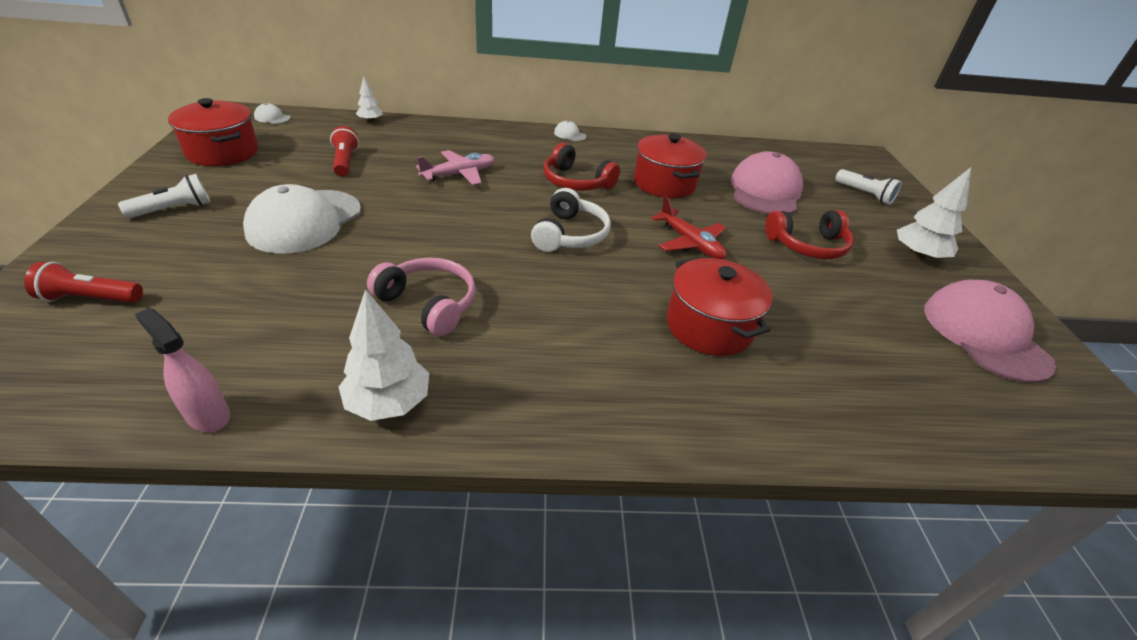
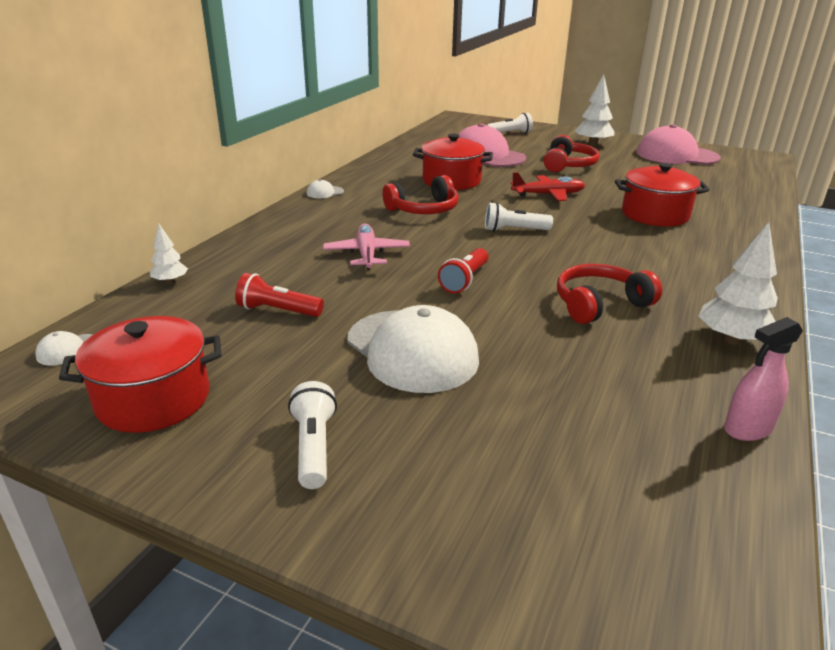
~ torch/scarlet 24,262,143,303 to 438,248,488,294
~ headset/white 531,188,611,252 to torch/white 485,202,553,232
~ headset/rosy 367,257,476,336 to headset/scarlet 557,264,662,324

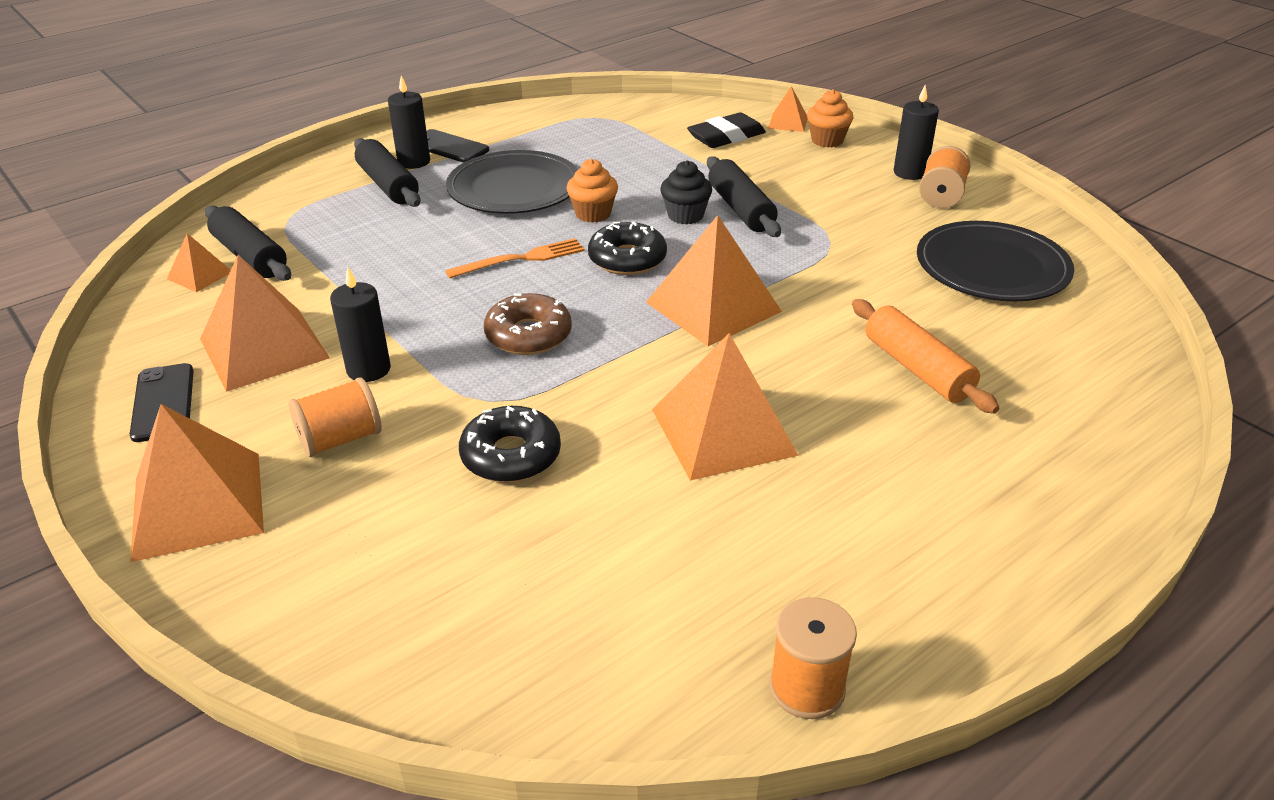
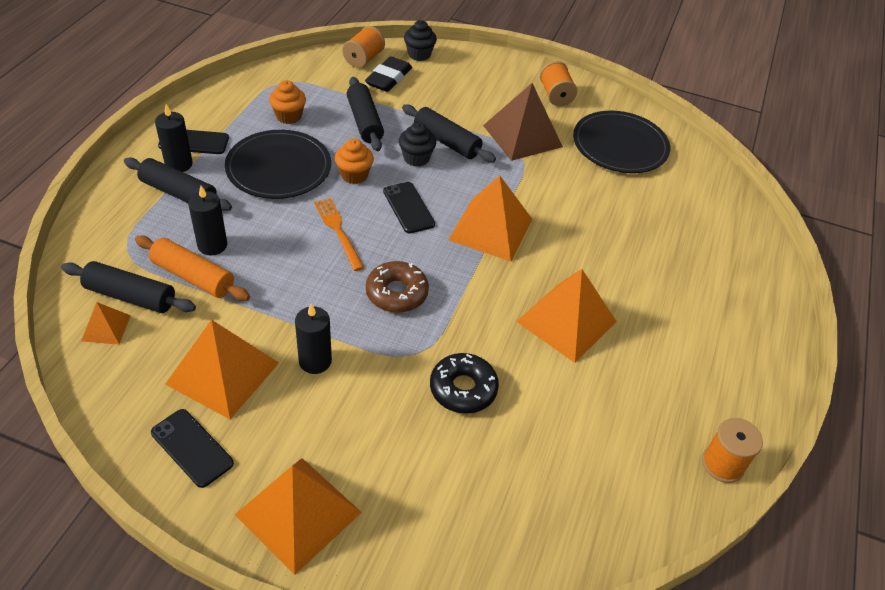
~ dough roller/orange-coloured 852,299,999,414 to 135,236,250,301
~ pillar candle/jet-black 894,85,939,180 to 188,186,227,255
~ cupcake/orange-coloured 807,89,853,147 to 269,80,306,124
~ fork/orange-coloured 445,238,585,279 = 314,198,365,271 60 degrees counterclockwise
~ bobbin/orange-coloured 289,377,382,457 to 342,26,385,68
+ dough roller/jet-black 347,77,384,151
~ doughnut/jet-black 588,222,667,275 to phone/jet-black 383,182,435,234
~ solid pyramid/orange-coloured 768,86,808,132 to cupcake/jet-black 404,20,437,61
+ solid pyramid/brown 483,83,563,161

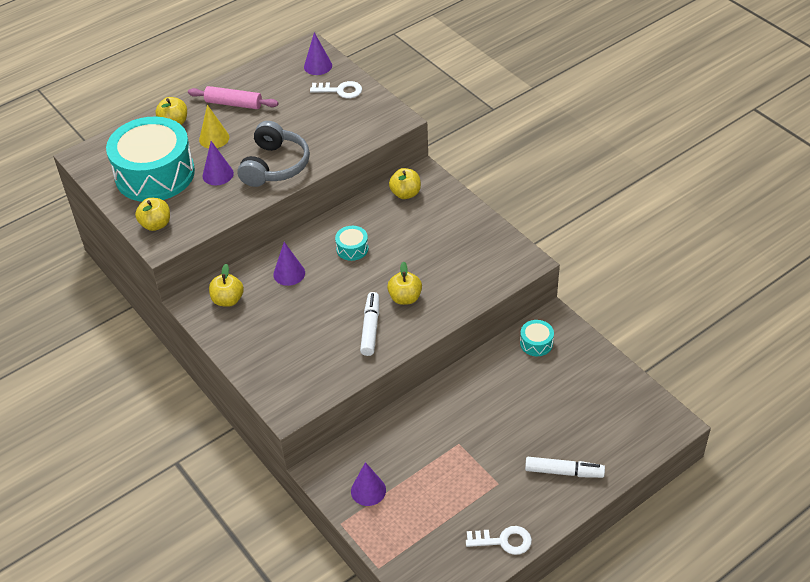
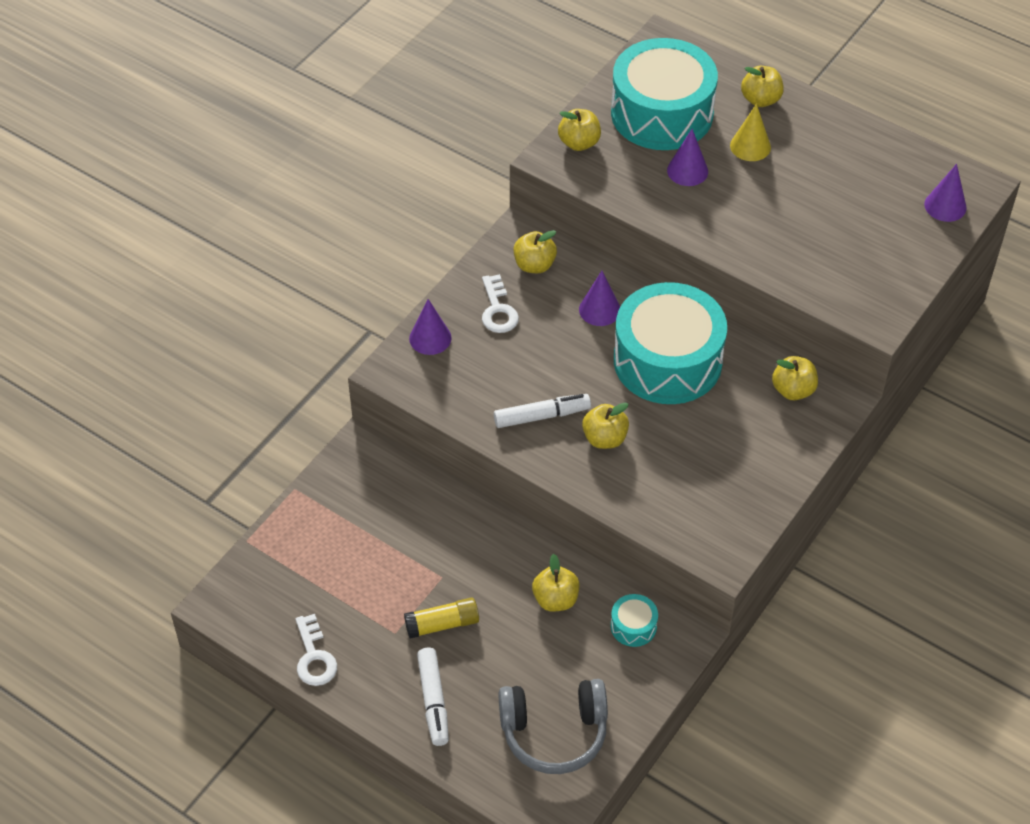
+ glue stick/bright yellow 404,597,479,639
~ cone shape/royal purple 351,462,386,506 to 409,299,452,355
~ door key/white 310,81,362,98 to 482,274,519,333
~ headset/gray 237,121,310,187 to 498,679,608,774
+ apple/bright yellow 532,554,579,612
~ snare drum/teal 335,226,369,261 = 614,282,727,404 x2.49
- dough roller/rosy 188,86,278,109

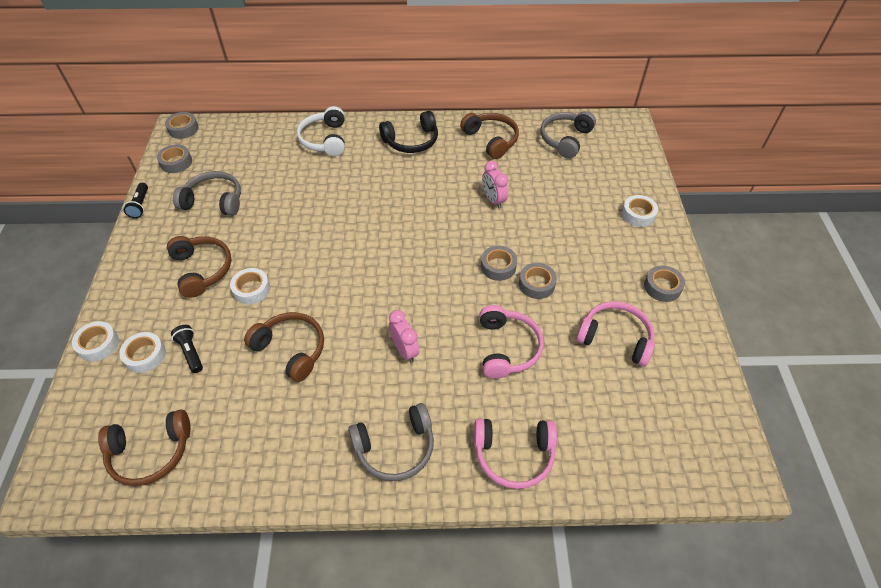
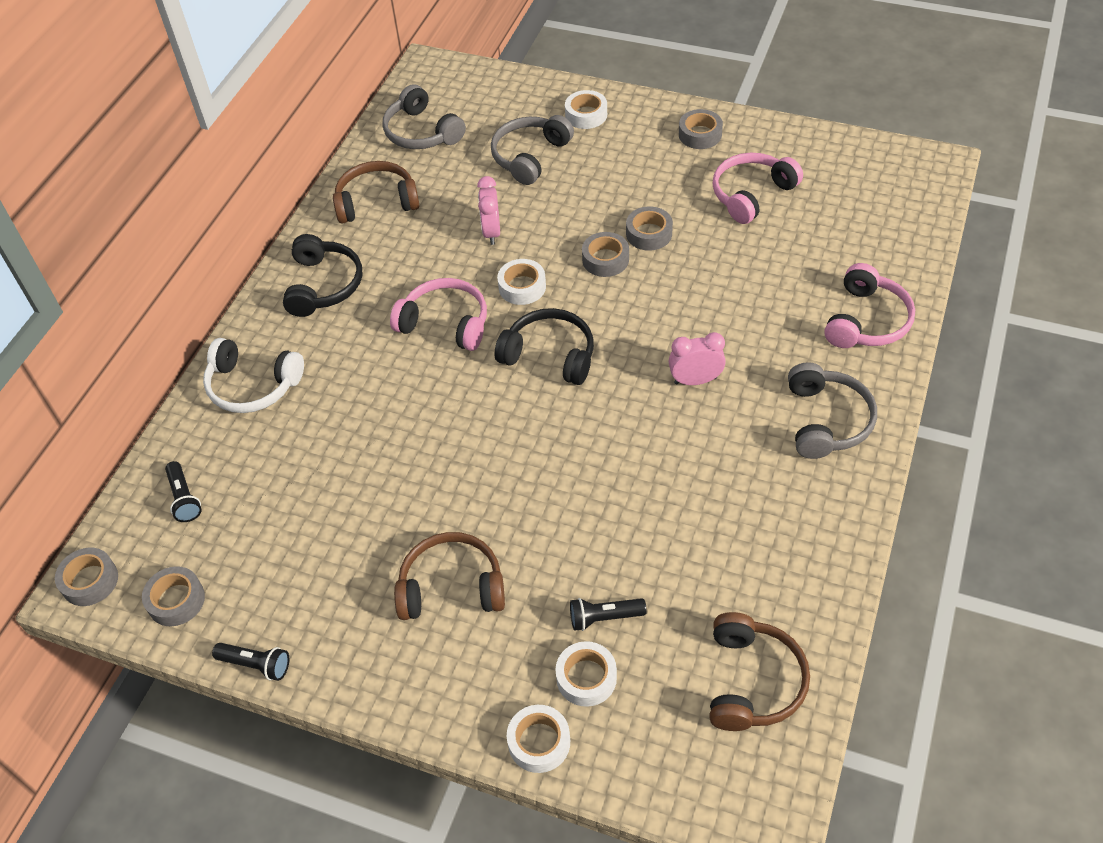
+ torch/jet-black 165,461,202,522
~ headset/rosy 480,305,544,379 to 390,278,487,351
~ clock/rosy 482,161,508,209 = 477,176,500,245 90 degrees clockwise
~ headset/gray 173,171,241,216 to 491,115,574,185
+ headset/jet-black 495,308,594,385
~ tape/white 230,268,270,305 to 497,259,546,305
- headset/brown 244,312,324,382

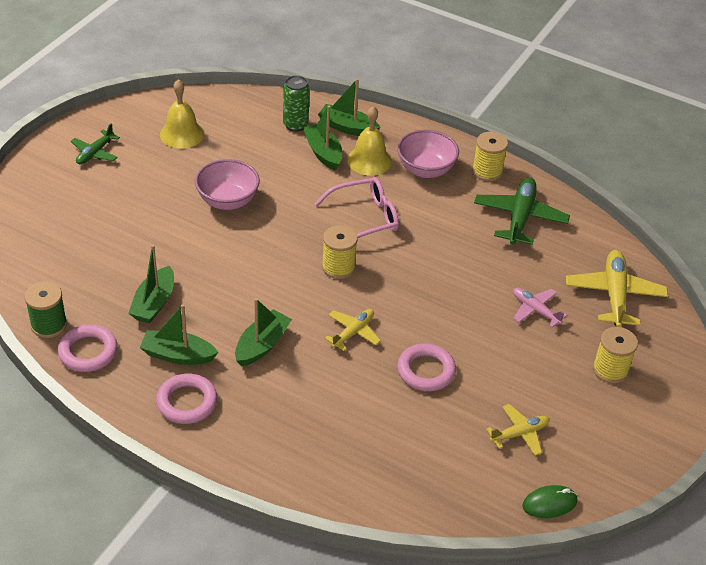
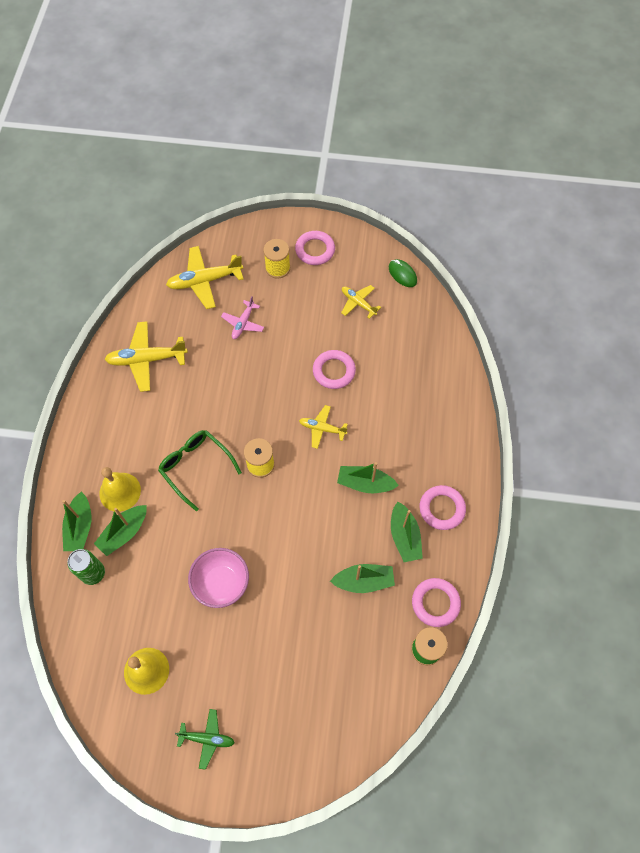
~ plane/green 474,177,570,245 to plane/bright yellow 104,321,188,392
~ glasses/rosy 314,177,399,238 to glasses/green 158,430,242,511
+ hoop/rosy 295,231,335,265
- bowl/rosy 397,129,459,178
- bobbin/bright yellow 472,132,508,181

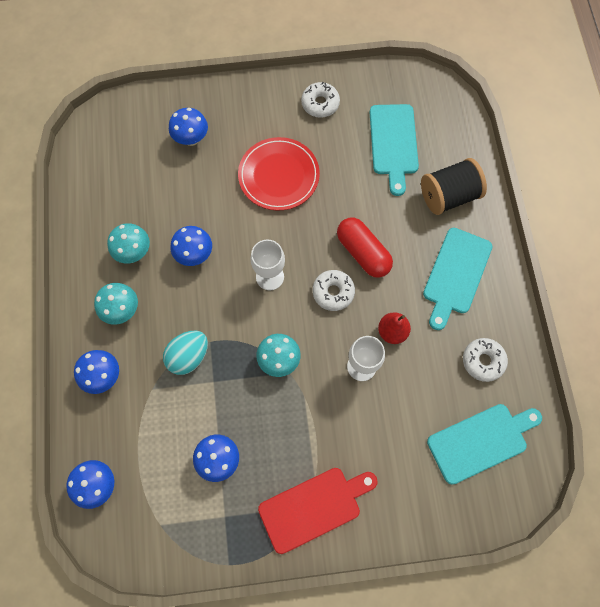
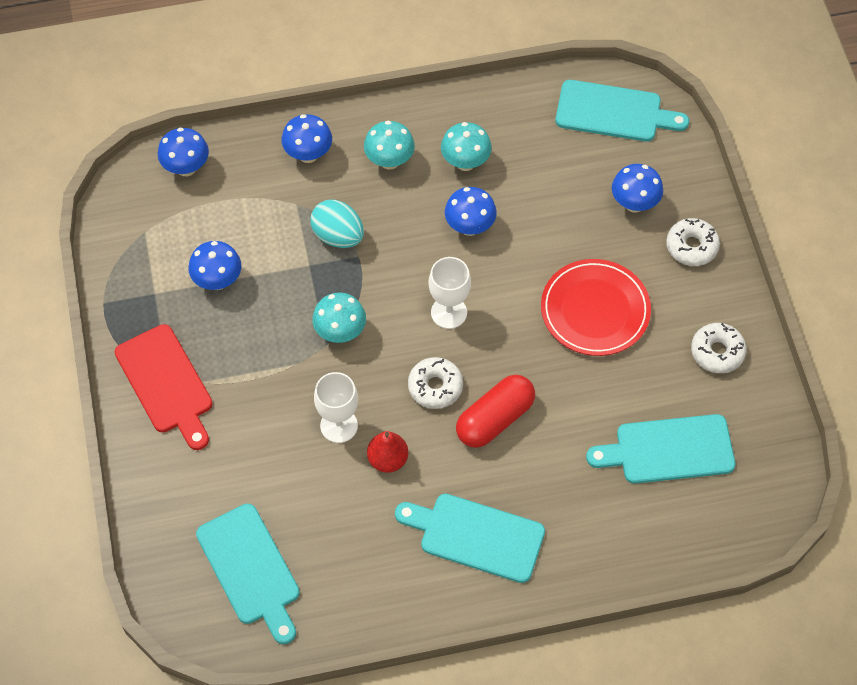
+ chopping board/teal 555,80,689,142
~ doughnut/white 463,338,508,382 to 666,218,720,266
- bobbin/jet-black 421,158,487,215

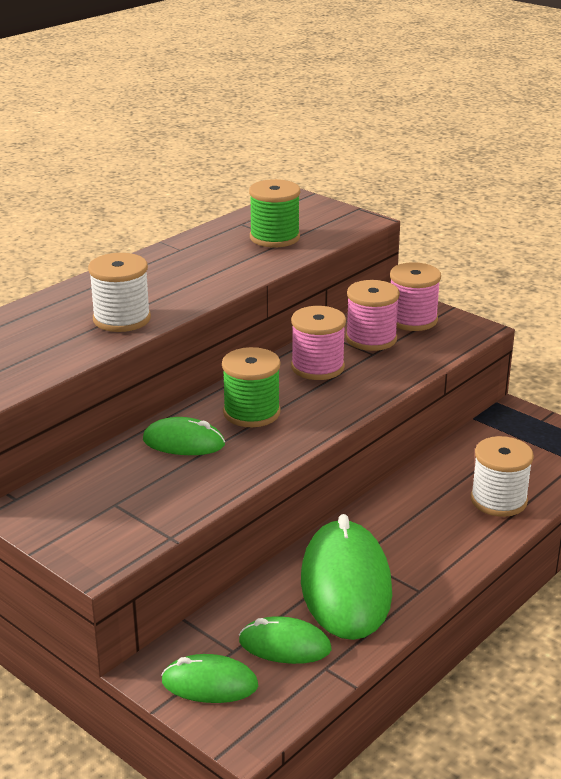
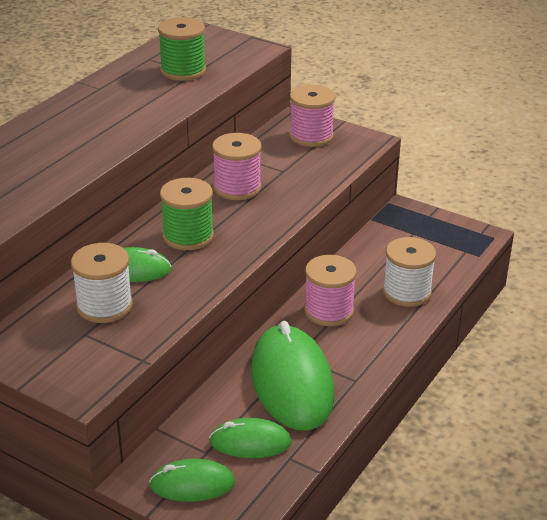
~ bobbin/white 88,253,151,332 to 71,243,133,323
~ bobbin/rosy 346,280,400,351 to 304,255,357,326

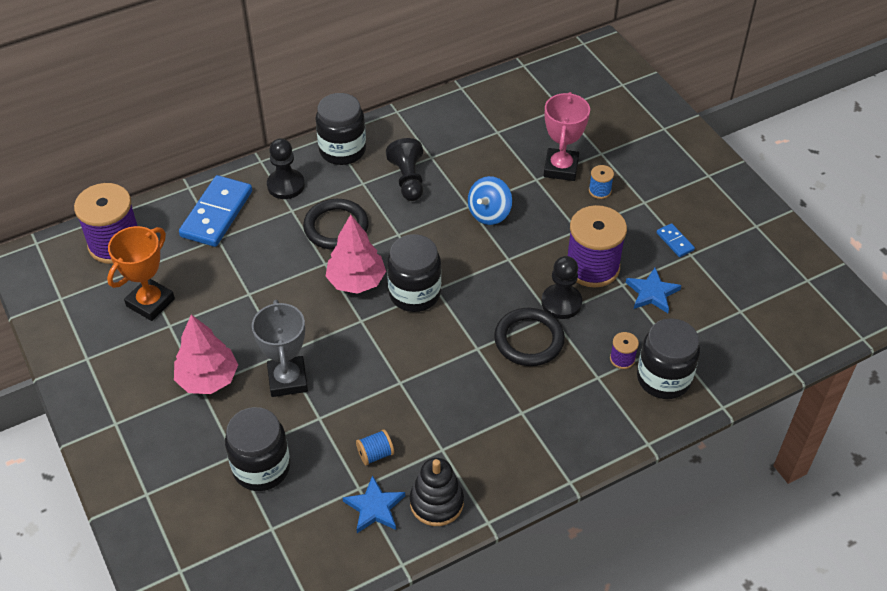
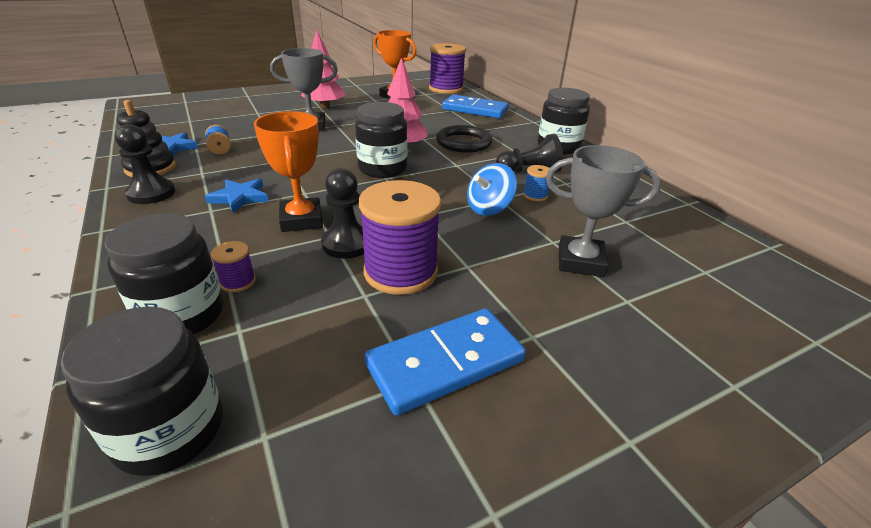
~ preserve jar/jet-black 225,407,290,491 to 61,307,223,476
~ pawn/jet-black 267,138,305,199 to 115,124,175,204
~ star shape/cobalt 626,268,681,313 to 205,179,269,213
~ hoop/jet-black 494,308,565,366 to trophy/orange-coloured 254,111,323,232
~ domino/cobalt 657,223,695,257 = 364,308,526,416 x2.18
~ spinning top/cobalt 468,176,512,225 = 467,163,517,216 75 degrees counterclockwise
~ bobbin/cobalt 589,165,614,199 to 523,165,549,201
~ trophy/rosy 544,92,590,181 to trophy/gray 546,145,661,277

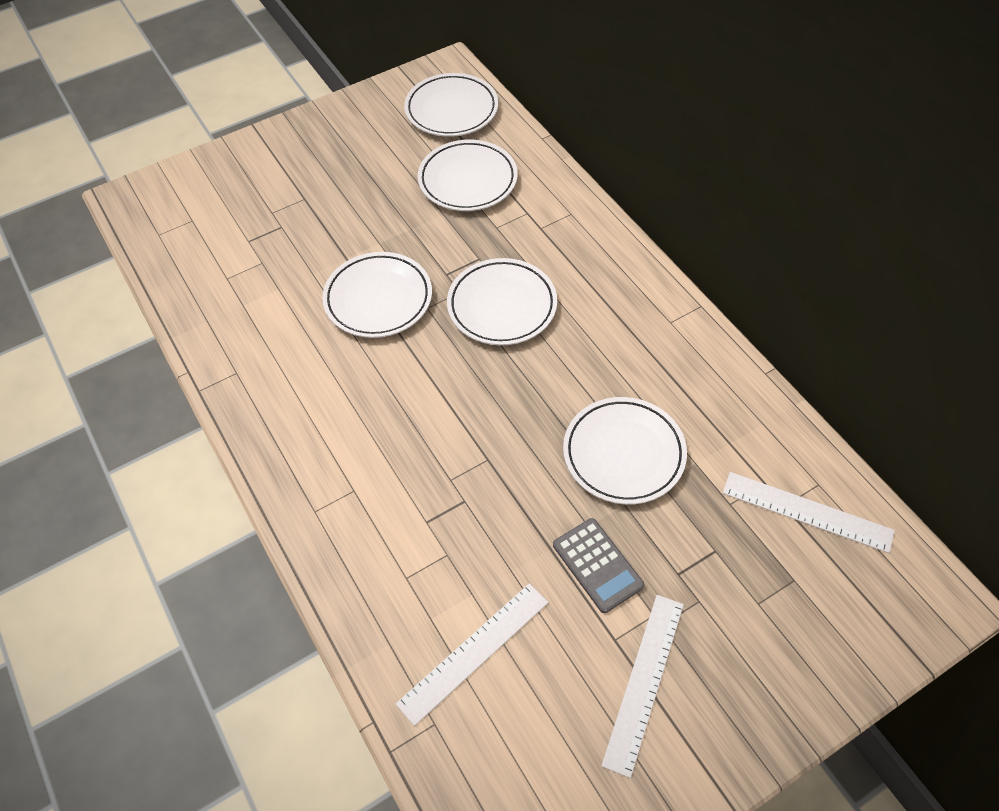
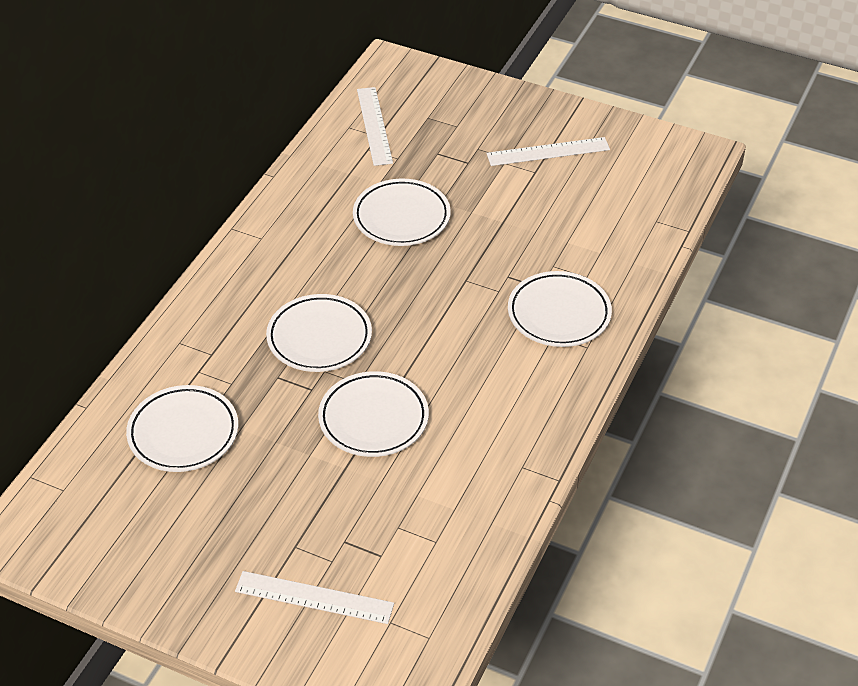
~ straightedge/white 396,583,549,726 to 235,571,394,624
~ plate/white 404,73,498,137 to 508,271,612,347
- pocket calculator/gray 553,518,644,613

